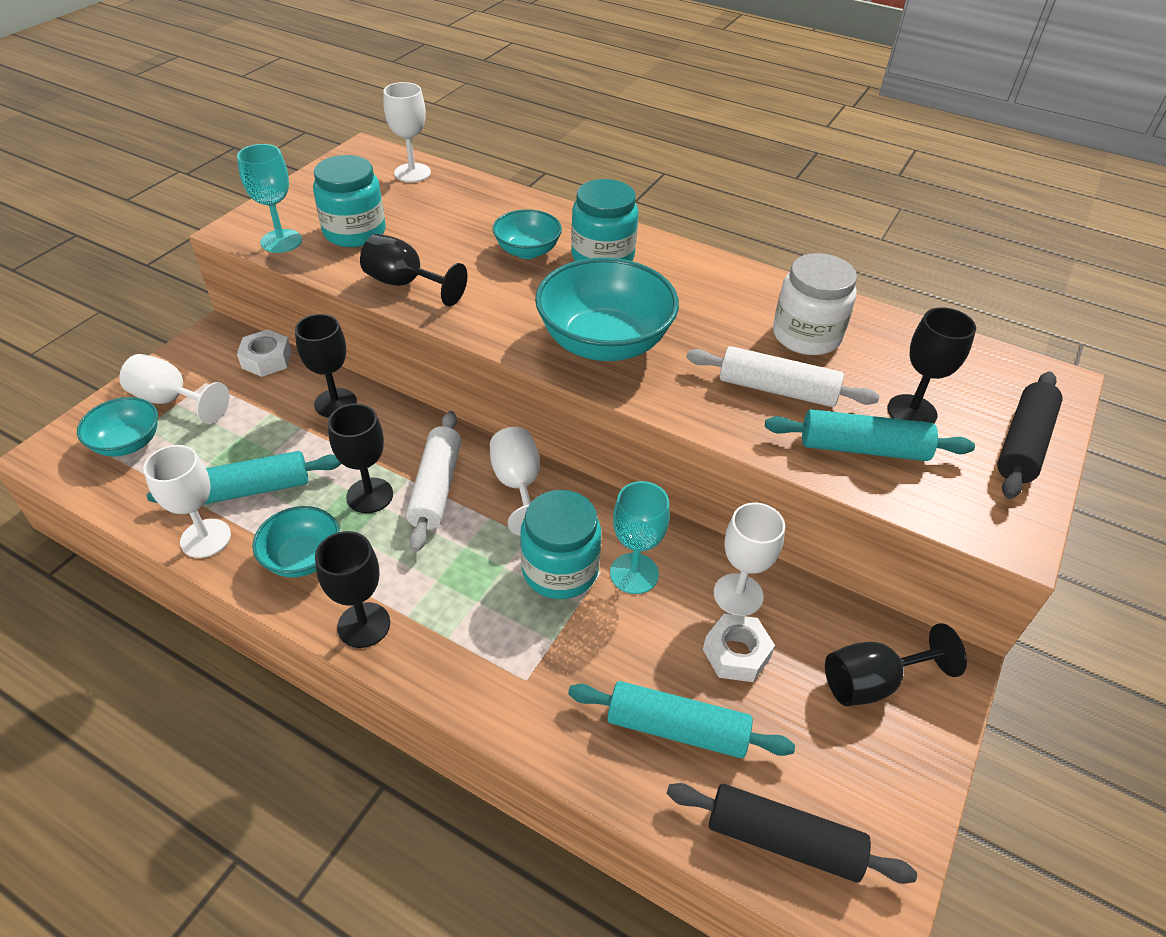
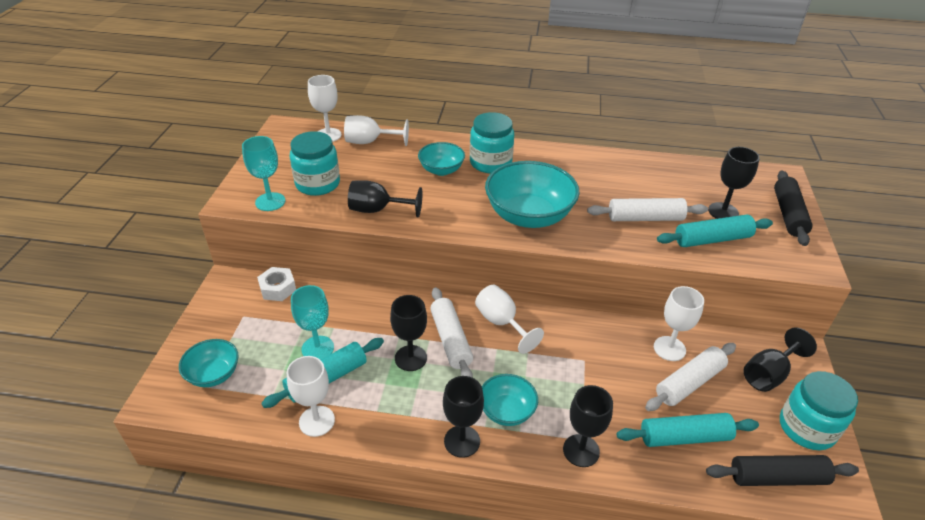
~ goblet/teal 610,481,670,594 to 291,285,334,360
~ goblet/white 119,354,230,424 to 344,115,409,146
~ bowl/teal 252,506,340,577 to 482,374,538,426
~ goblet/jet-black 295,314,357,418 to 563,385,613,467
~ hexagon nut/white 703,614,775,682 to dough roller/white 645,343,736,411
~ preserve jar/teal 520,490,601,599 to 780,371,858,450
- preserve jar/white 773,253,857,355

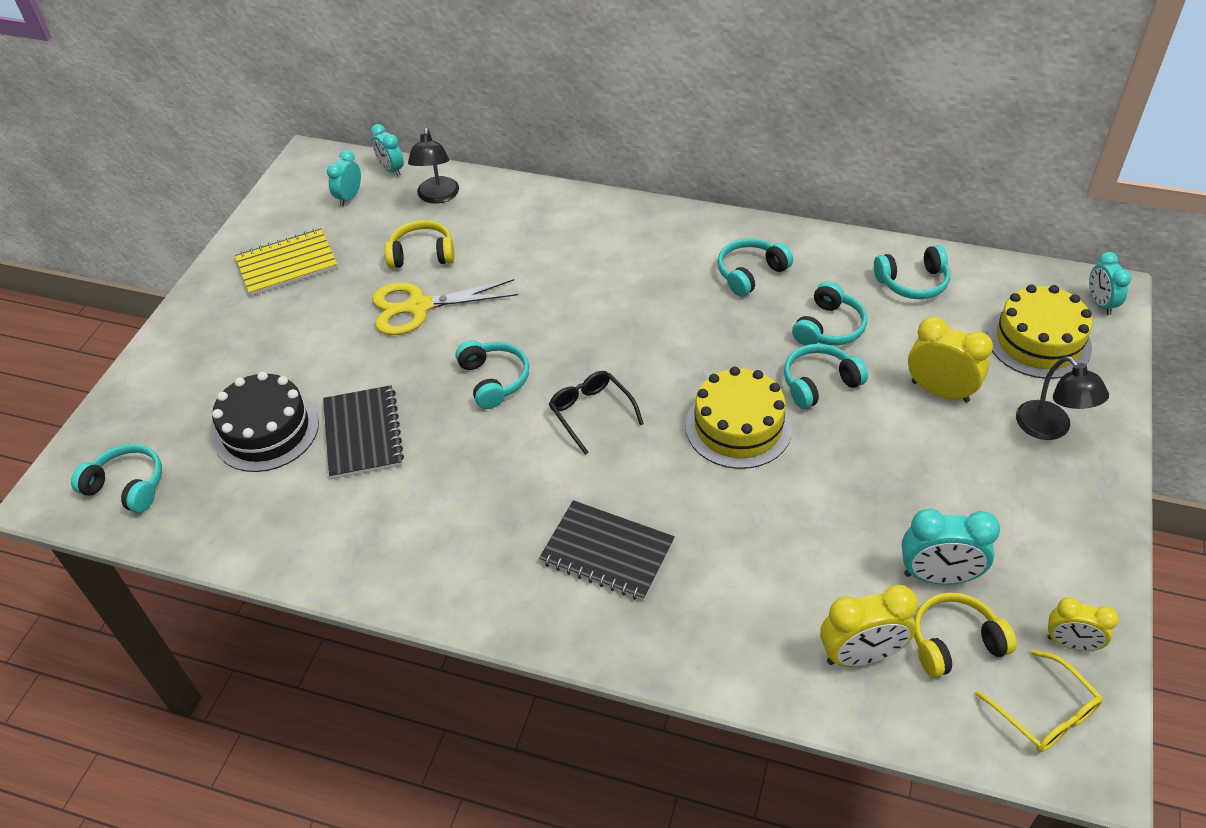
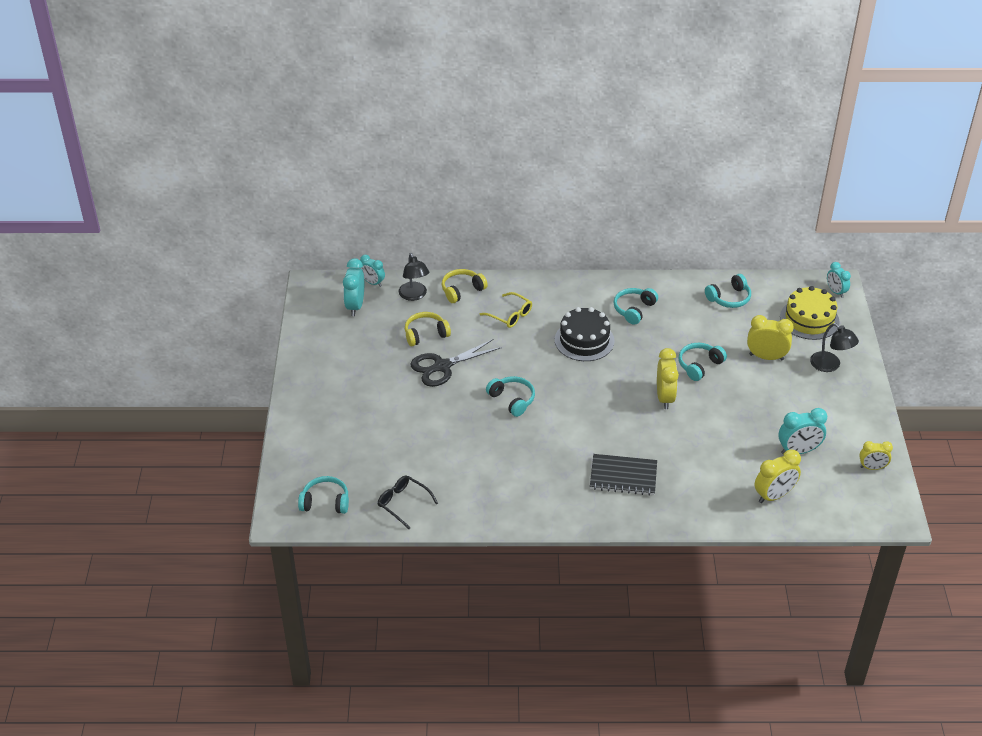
~ clock/teal 327,150,361,206 = 343,258,364,316 x1.54
~ glasses/jet-black 549,371,644,455 to 378,476,438,529
~ pair of scissors/bright yellow 372,279,518,335 to pair of scissors/jet-black 410,339,501,387
~ headset/bright yellow 914,592,1017,678 to 442,269,488,303
~ glasses/bright yellow 975,650,1103,752 to 480,292,532,328
~ cake/jet-black 212,372,319,472 to 555,307,615,361
~ cake/bright yellow 685,367,792,469 to clock/bright yellow 657,348,679,409
- notepad/bright yellow 235,228,338,296
- notepad/jet-black 323,385,404,479
- headset/teal 792,281,867,346

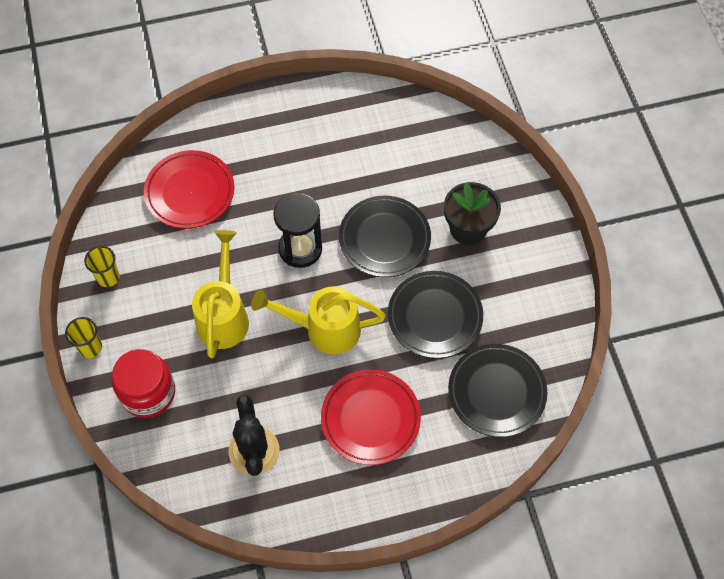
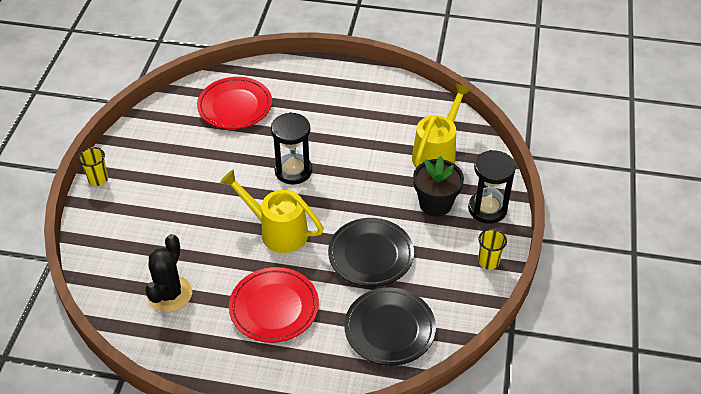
~ sprinkling can/bright yellow 192,230,249,358 to 412,83,471,167
+ sand timer/jet-black 468,150,516,224
~ tumbler/bright yellow 84,246,120,287 to 478,229,507,270
- preserve jar/scarlet 112,349,175,418
- plate/jet-black 339,196,431,277

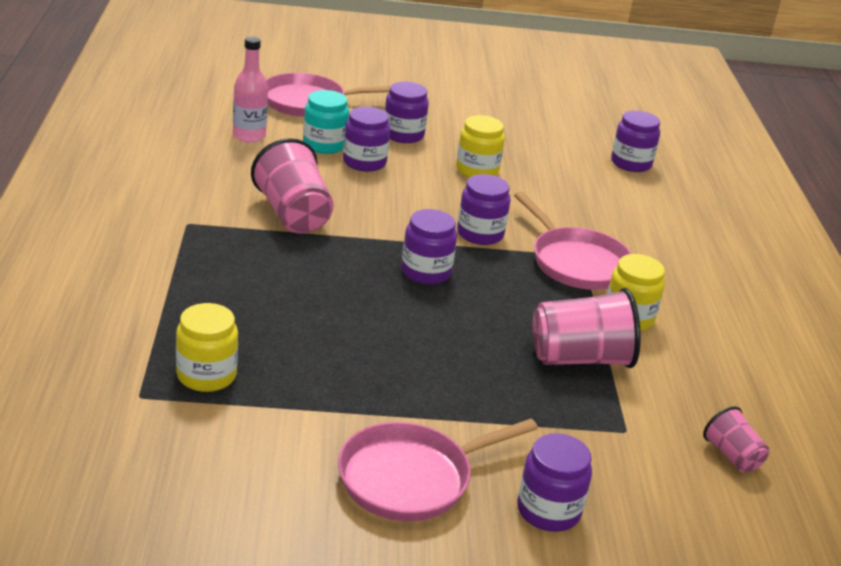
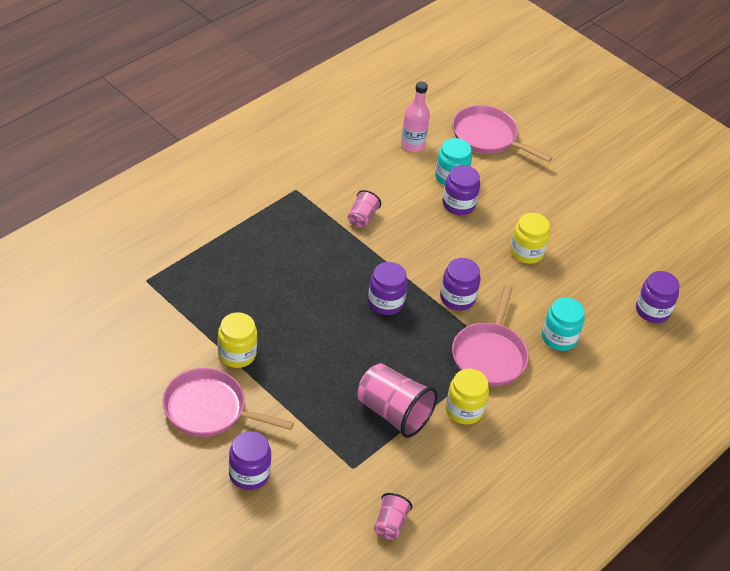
~ preserve jar/bright yellow 176,303,238,392 to 218,312,257,368
~ tumbler/rosy 251,138,334,233 = 348,190,381,228 x0.54
+ preserve jar/teal 542,297,585,351
- preserve jar/royal purple 385,81,429,143

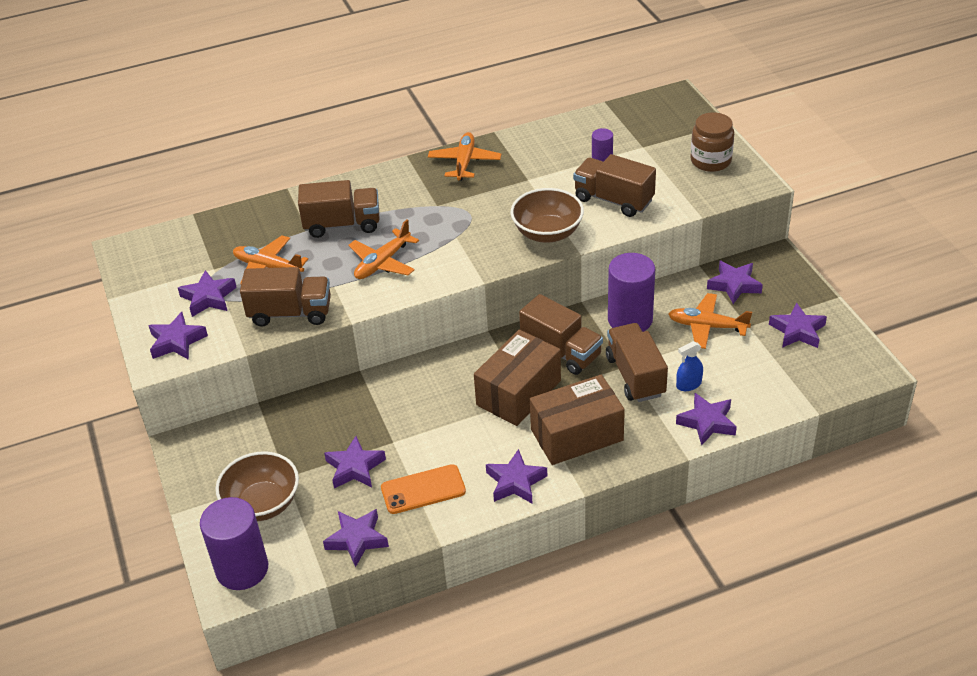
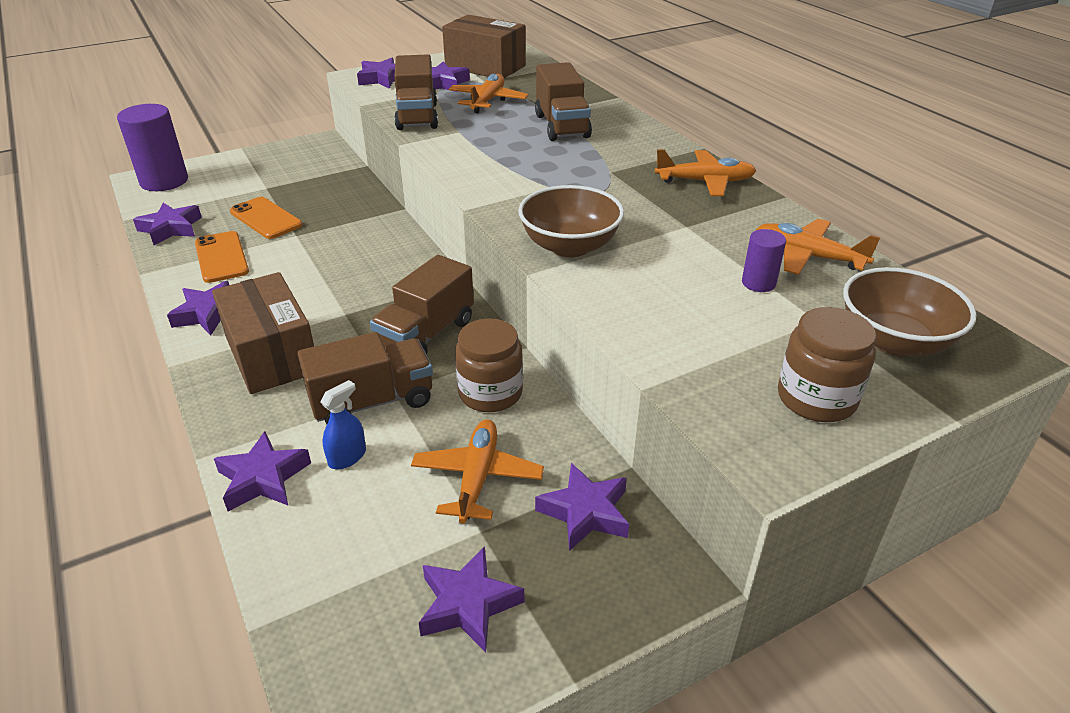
~ star shape/royal purple 324,436,386,488 to phone/orange-coloured 230,197,302,239
~ spray cleaner/cobalt 676,341,703,391 = 320,380,366,469 75 degrees clockwise
~ box/brown 474,330,561,426 to 442,15,526,78
~ cylinder/royal purple 608,253,655,332 to preserve jar/brown 455,318,523,412
~ plane/orange-coloured 348,219,419,279 to 756,219,880,275
~ bowl/brown 216,451,299,521 to 843,267,977,356
- lorry/brown 573,154,656,217

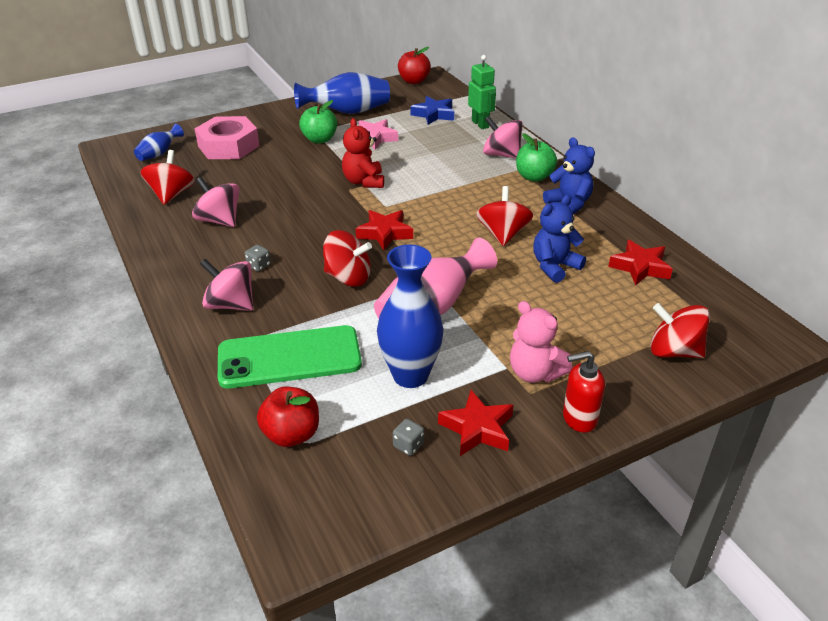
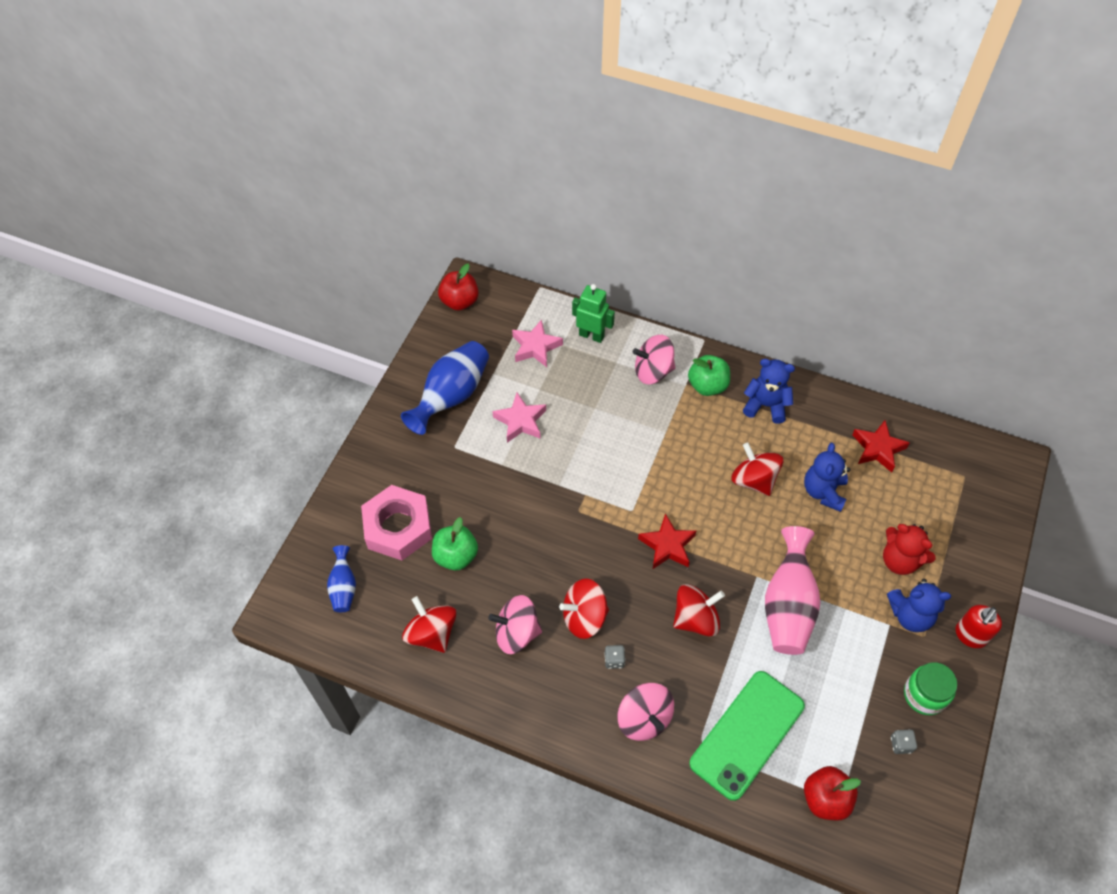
~ apple/green 299,100,337,143 to 432,517,478,571
~ star shape/cobalt 410,96,454,125 to star shape/rosy 512,319,563,367
~ spinning top/scarlet 650,303,710,358 to 559,579,609,639
~ spinning top/rosy 200,259,253,311 = 618,683,674,741 105 degrees counterclockwise
~ stuffed bear/scarlet 342,118,384,188 to 883,524,935,575
~ stuffed bear/rosy 510,301,572,383 to stuffed bear/cobalt 887,579,951,632
~ star shape/scarlet 438,390,513,456 to preserve jar/green 904,662,957,715
- vase/cobalt 377,244,444,388

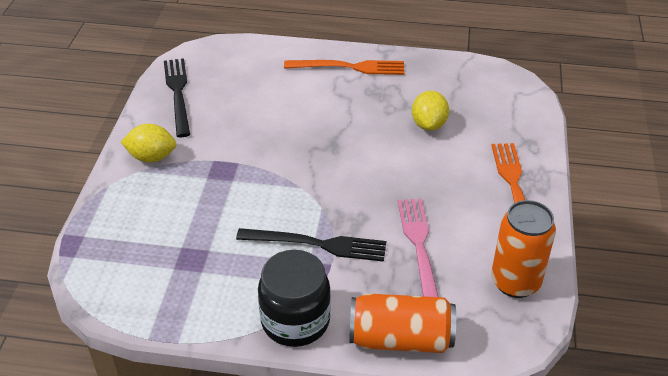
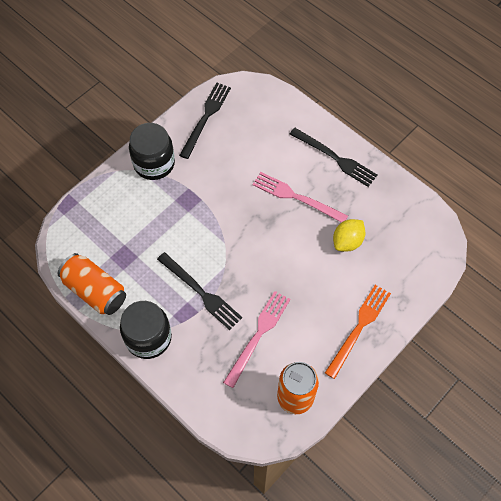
~ can/orange-coloured 349,293,456,353 to 57,253,126,315
~ citrus fruit/bright yellow 121,124,176,162 to preserve jar/jet-black 129,123,175,180
+ fork/rosy 252,172,348,223
~ fork/orange-coloured 284,60,404,75 to fork/jet-black 290,128,377,187

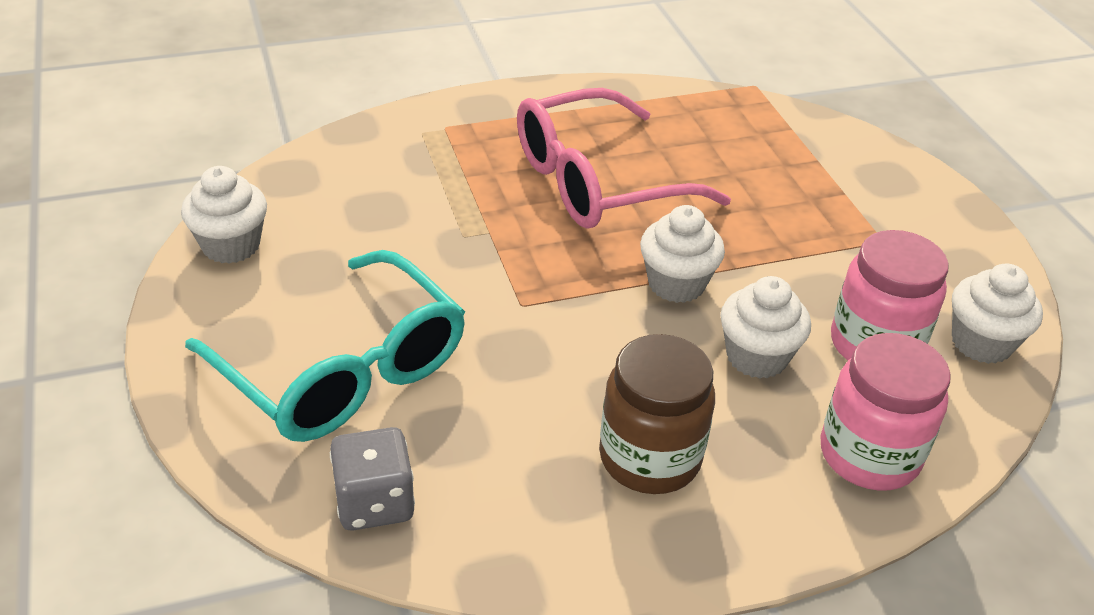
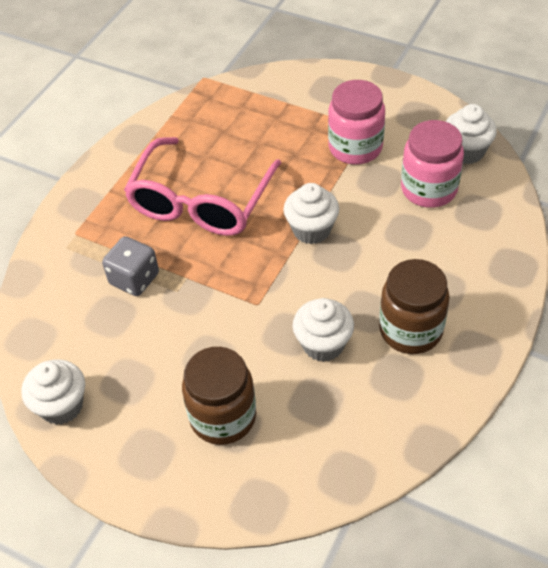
~ dice/gray 330,427,415,531 to 102,236,159,296
~ glasses/teal 185,250,465,442 to preserve jar/brown 182,347,256,445
~ cupcake/white 720,276,811,379 to 293,298,354,362
~ preserve jar/rosy 821,333,951,491 to 328,80,385,164

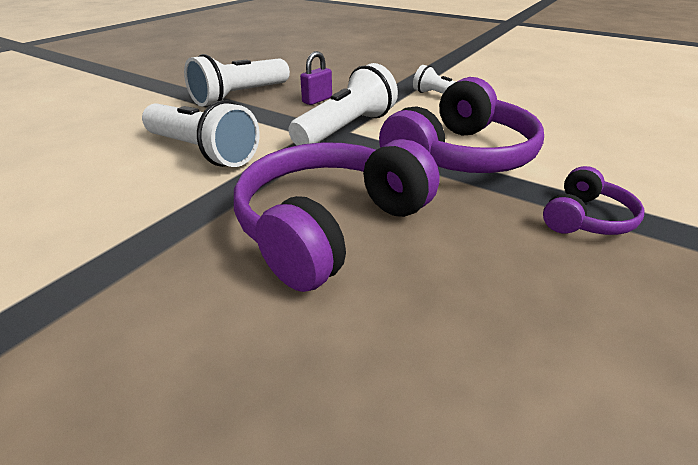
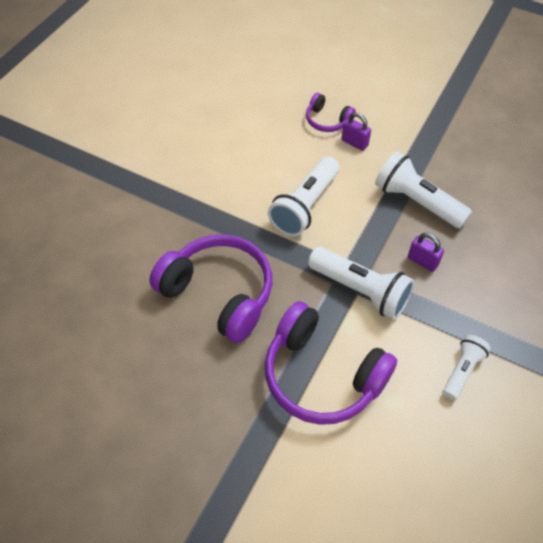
~ headset/royal purple 543,166,645,235 to 306,93,356,132
+ small lock/royal purple 341,112,371,151

